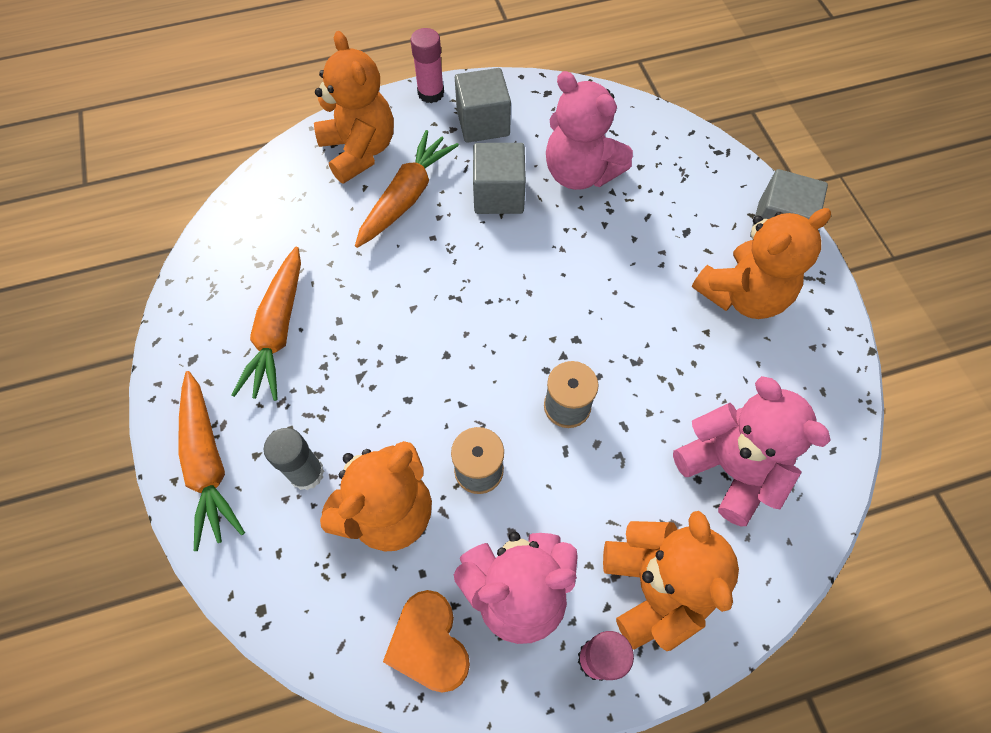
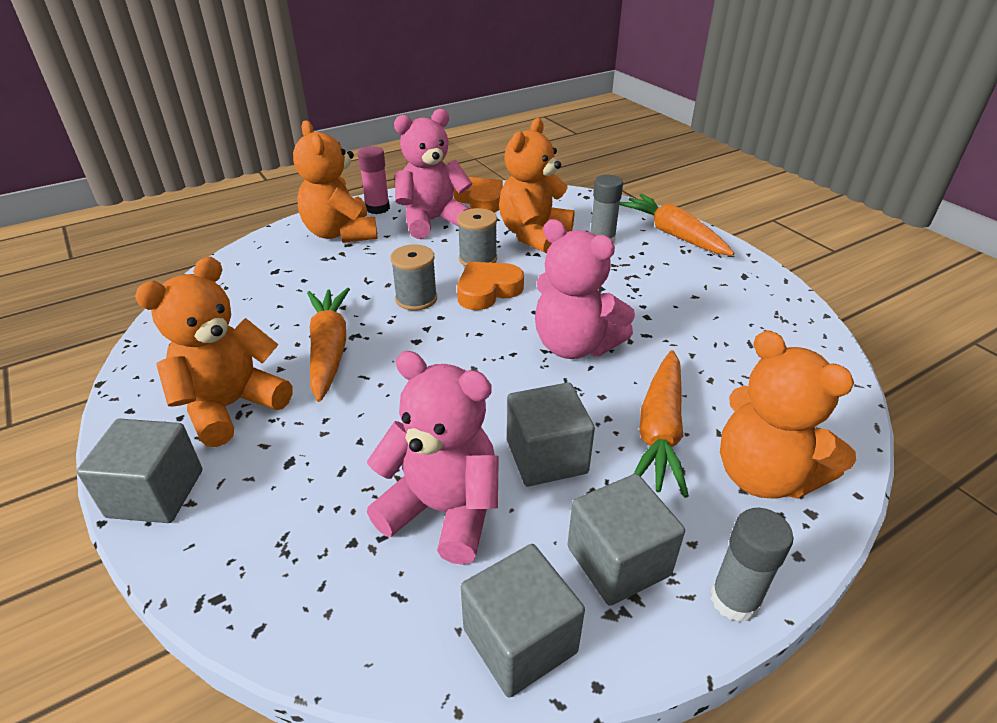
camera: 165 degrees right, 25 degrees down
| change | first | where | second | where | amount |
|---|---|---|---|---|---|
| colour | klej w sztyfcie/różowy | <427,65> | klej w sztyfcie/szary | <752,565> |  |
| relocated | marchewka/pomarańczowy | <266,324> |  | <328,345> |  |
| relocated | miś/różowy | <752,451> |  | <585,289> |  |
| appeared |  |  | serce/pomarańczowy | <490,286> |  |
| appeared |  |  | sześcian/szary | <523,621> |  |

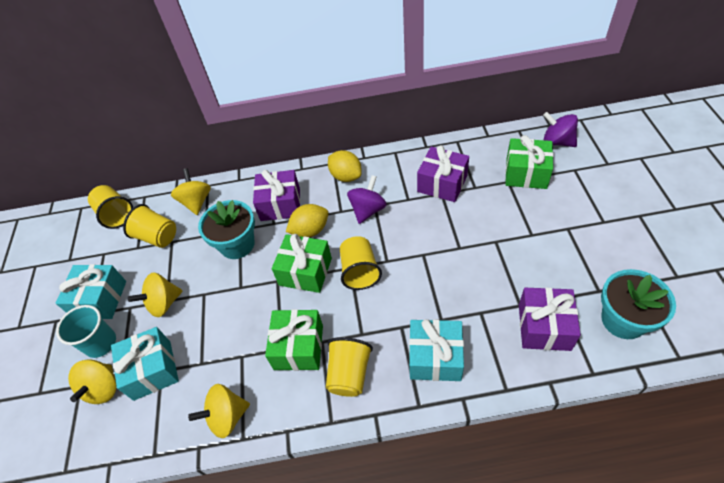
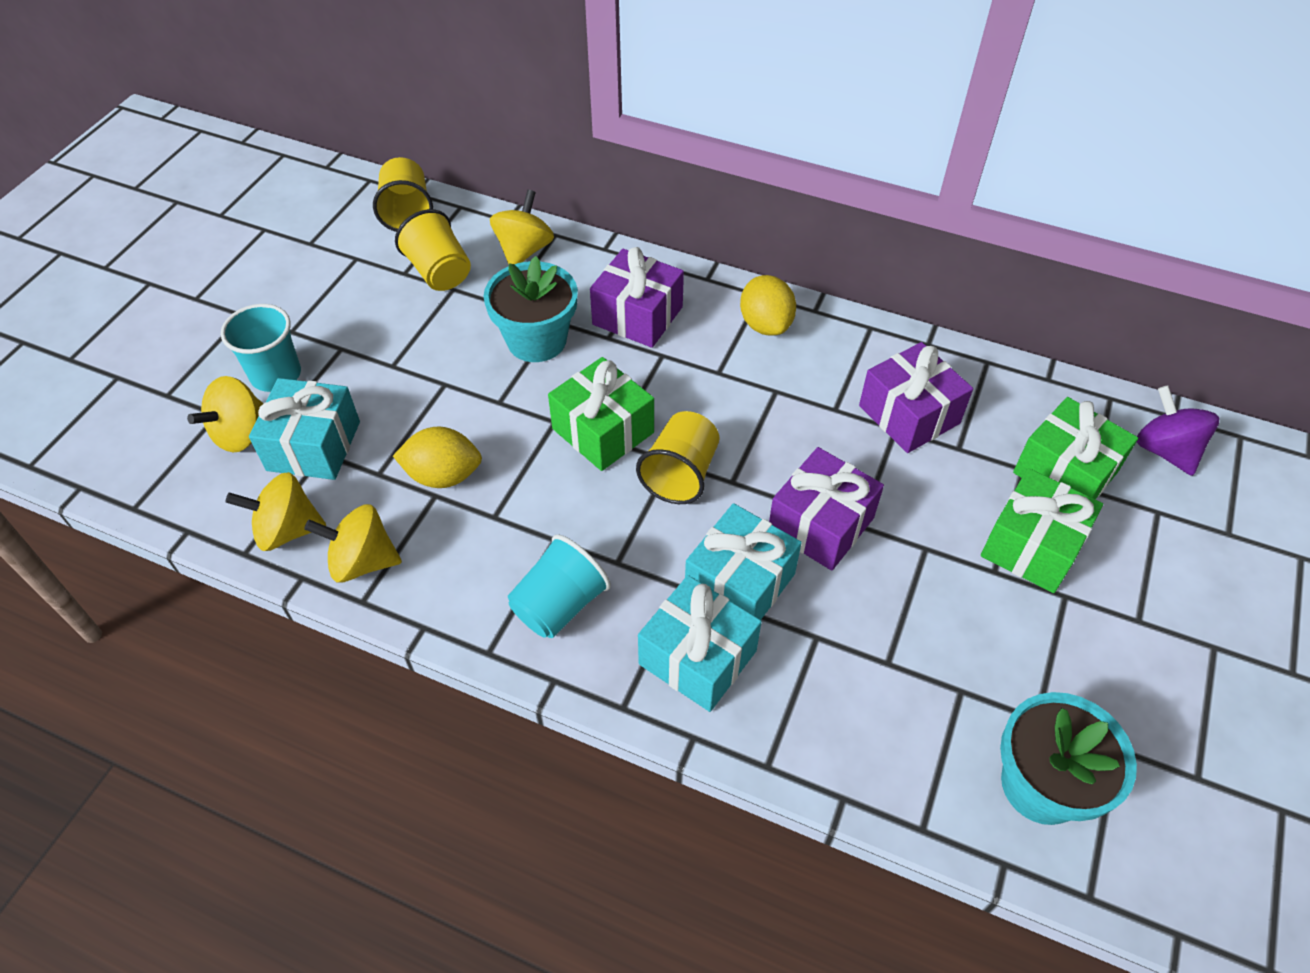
camera: 25 degrees right, 0 degrees up
| change | first | where | second | where | amount |
|---|---|---|---|---|---|
| missing | bączek/fioletowy | <367,199> |  |  |  |
| relocated | cytryna/żółty | <307,220> |  | <437,457> |  |
| relocated | prezent/turkusowy | <91,291> |  | <743,561> |  |
| relocated | bączek/żółty | <155,294> |  | <275,511> |  |
| relocated | prezent/fioletowy | <550,319> |  | <826,509> |  |
| relocated | prezent/zielony | <294,340> |  | <1042,530> |  |
| colour | szklanka/żółty | <349,367> | szklanka/turkusowy | <559,586> |  |

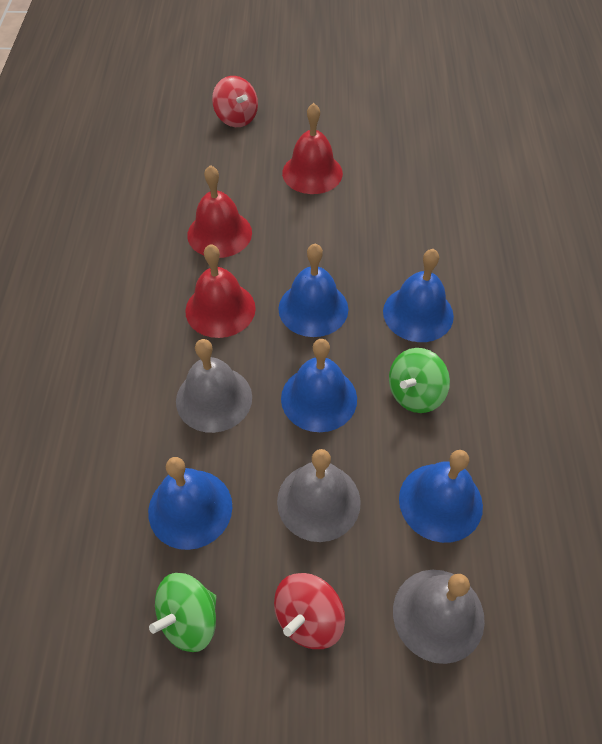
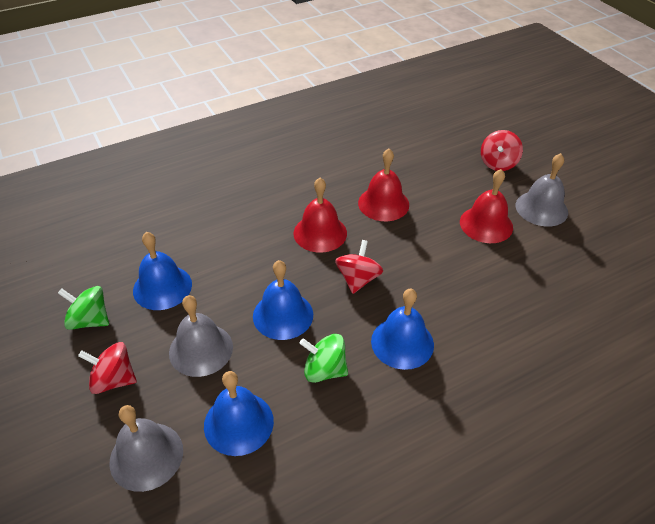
camera: 60 degrees right, 10 degrees down
| change | first | where | second | where | amount |
|---|---|---|---|---|---|
| exchanged | dzwonek/niebieski | <313,290> | bączek/czerwony | <359,267> |  |
| relocated | dzwonek/szary | <214,386> |  | <542,190> |  |

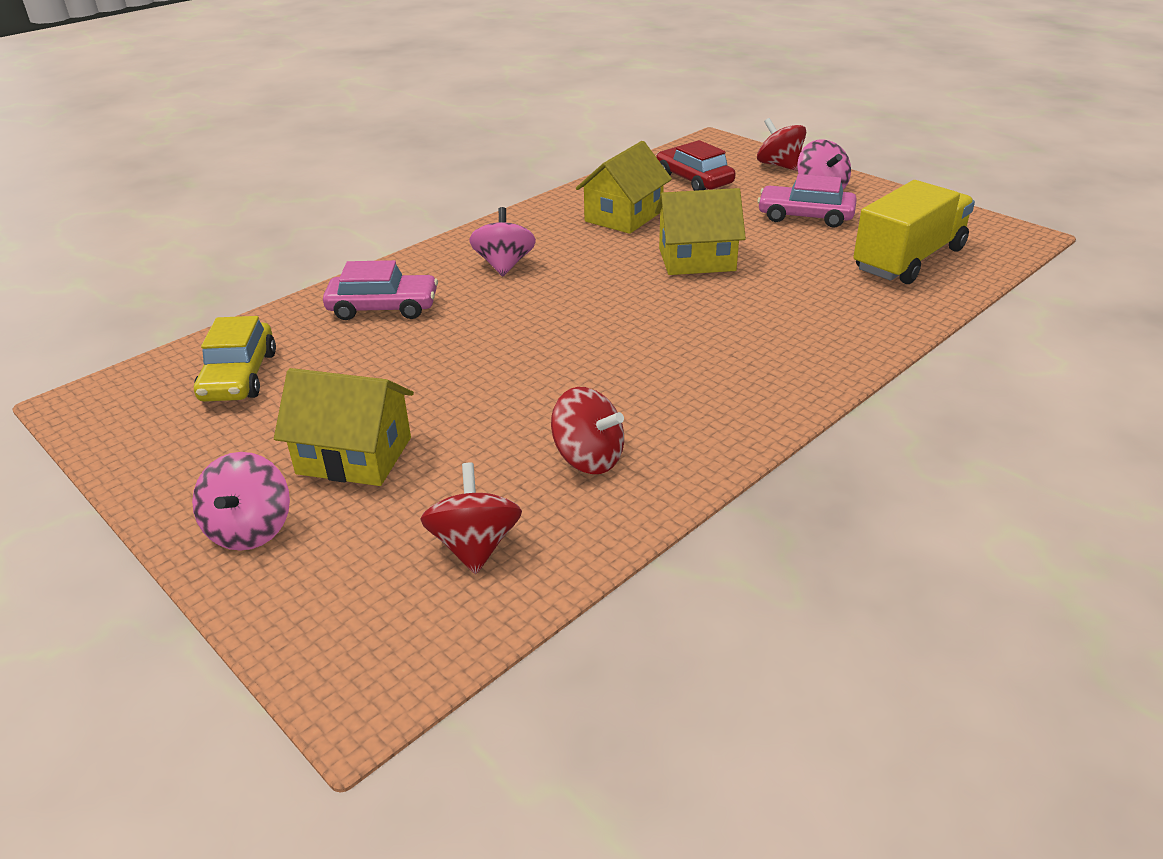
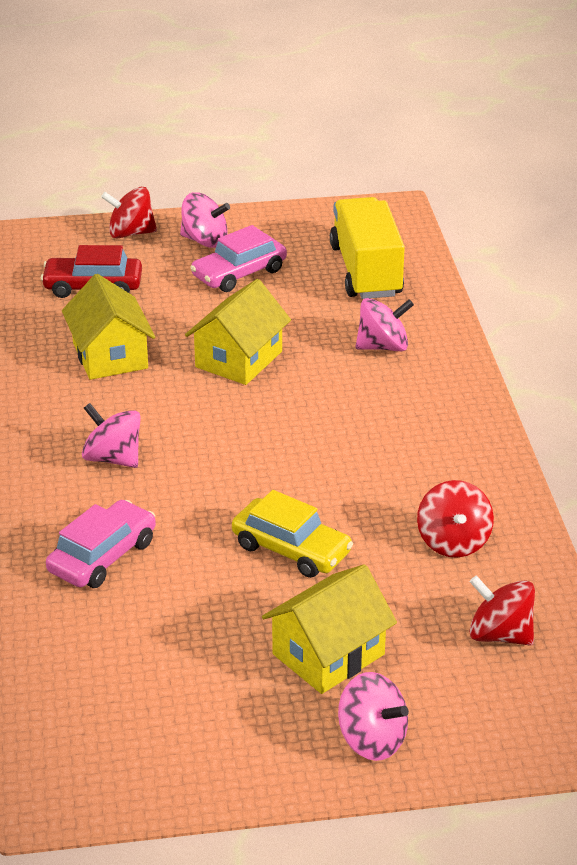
camera: 55 degrees left, 0 degrees up
| change | first | where | second | where | amount |
|---|---|---|---|---|---|
| relocated | samochód/żółty | <235,359> |  | <292,534> |  |
| spun | bączek/czerwony | <587,430> |  | <455,519> | 105 degrees clockwise |
| appeared |  |  | bączek/różowy | <385,324> |  |

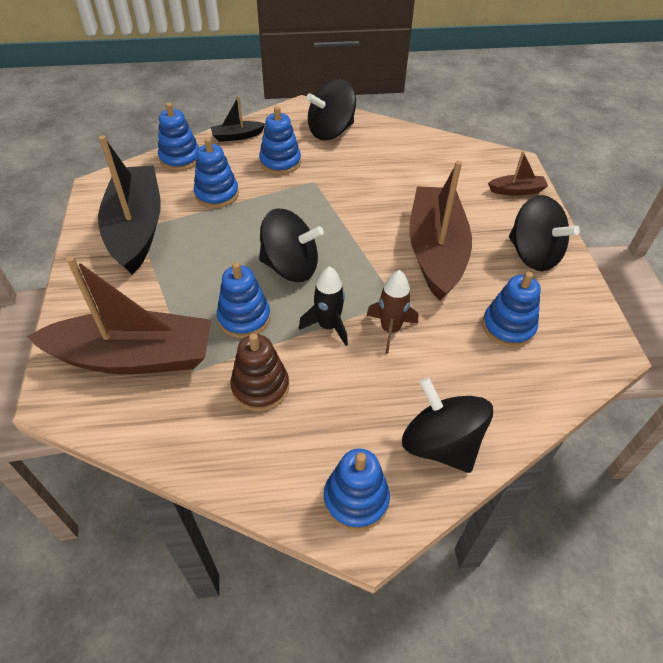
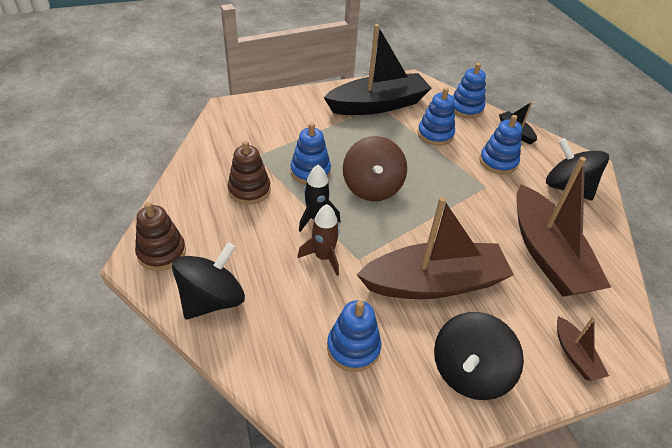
camera: 75 degrees right, 5 degrees down
| change | first | where | second | where | amount |
|---|---|---|---|---|---|
| colour | bączek/czarny | <291,245> | bączek/brązowy | <375,168> |  |
| relocated | łódka/brązowy | <119,315> |  | <563,227> |  |
| colour | zabawka nakładanka/niebieski | <357,489> | zabawka nakładanka/brązowy | <160,236> |  |

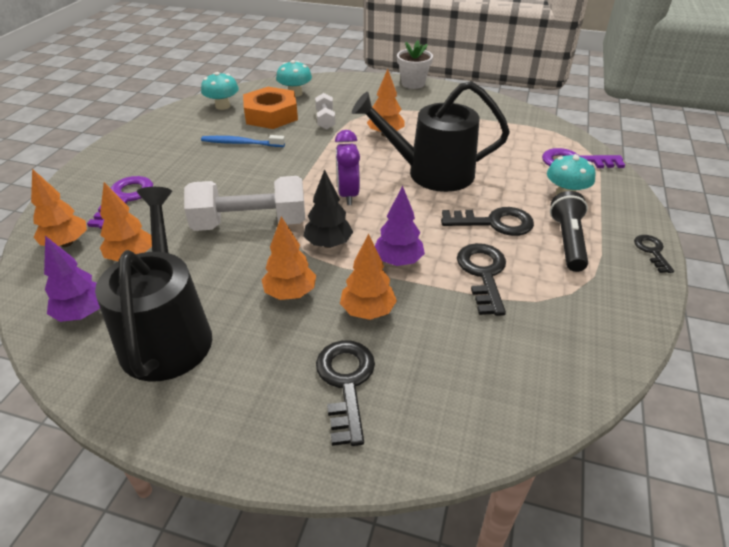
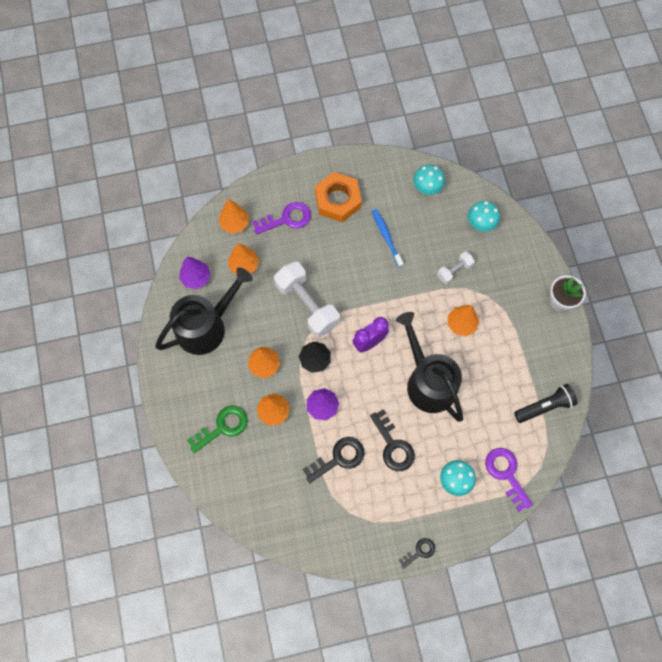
camera: 60 degrees right, 30 degrees up
| change | first | where | second | where | amount |
|---|---|---|---|---|---|
| relocated | nakrętka/pomarańczowy | <270,108> |  | <338,197> |  |
| relocated | latarka/czarny | <569,231> |  | <545,403> |  |
| colour | klucz/czarny | <345,393> | klucz/zielony | <217,429> |  |

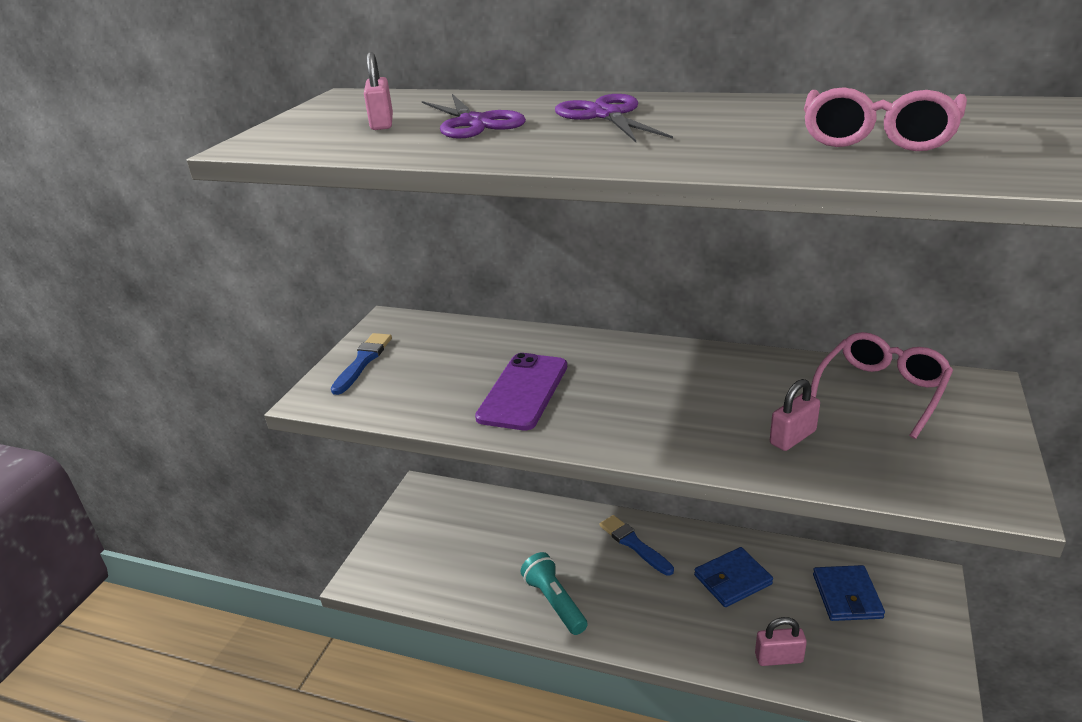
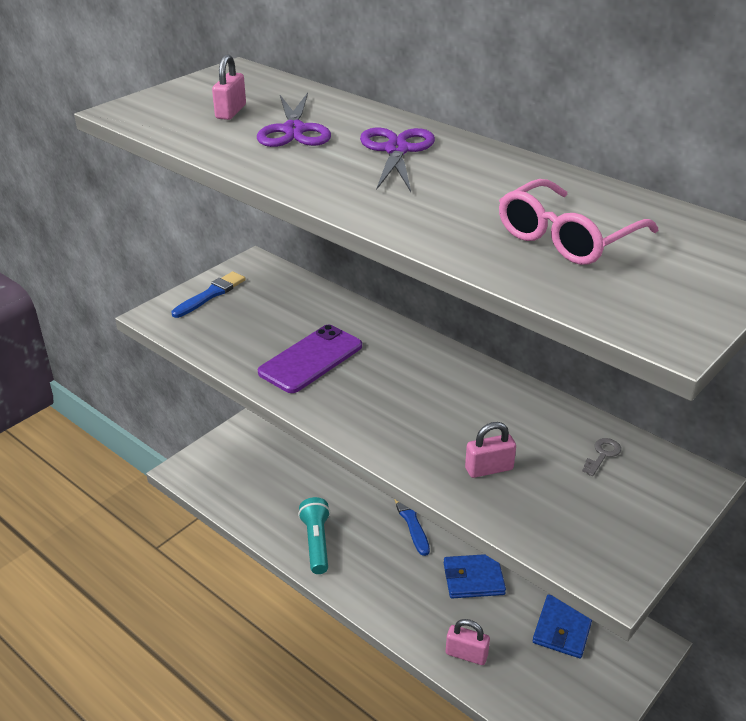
camera: 20 degrees right, 5 degrees up
| change | first | where | second | where | amount |
|---|---|---|---|---|---|
| exchanged | okulary/różowy | <882,385> | klucz/szary | <601,457> |  |

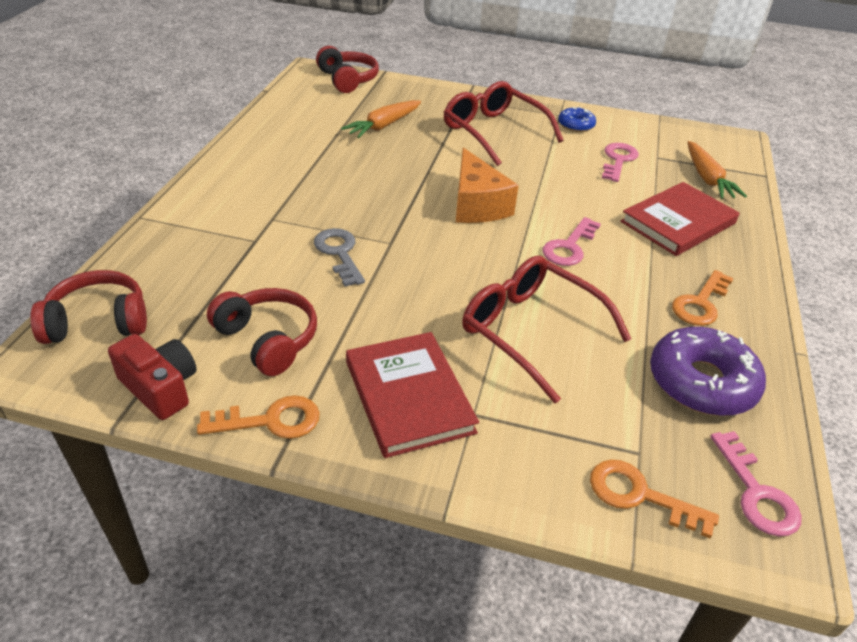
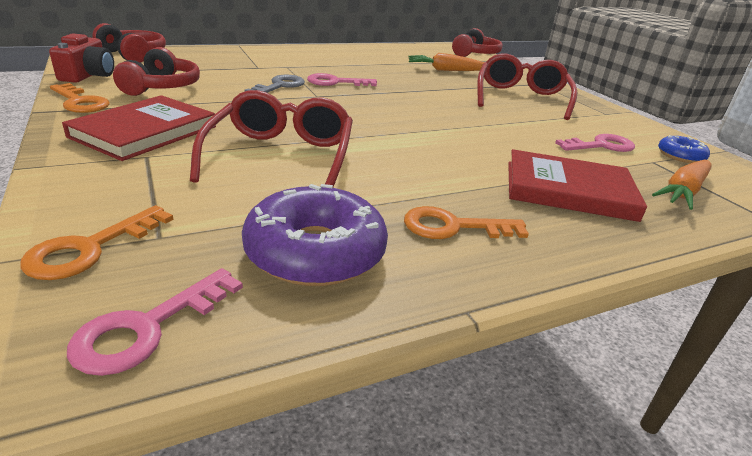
camera: 50 degrees right, 10 degrees down
| change | first | where | second | where | amount |
|---|---|---|---|---|---|
| relocated | donut/niebieski | <577,119> |  | <684,149> |  |
| missing | ser/pomarańczowy | <487,185> |  |  |  |
| relocated | klucz/różowy | <571,241> |  | <342,79> |  |
| spun | klucz/pomarańczowy | <654,499> |  | <97,242> | 135 degrees counterclockwise |

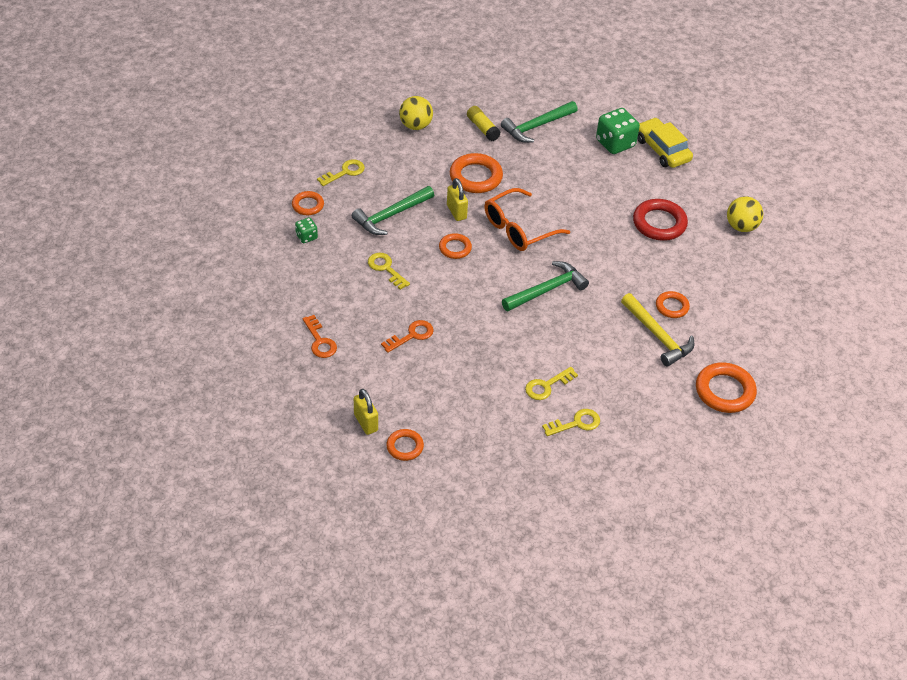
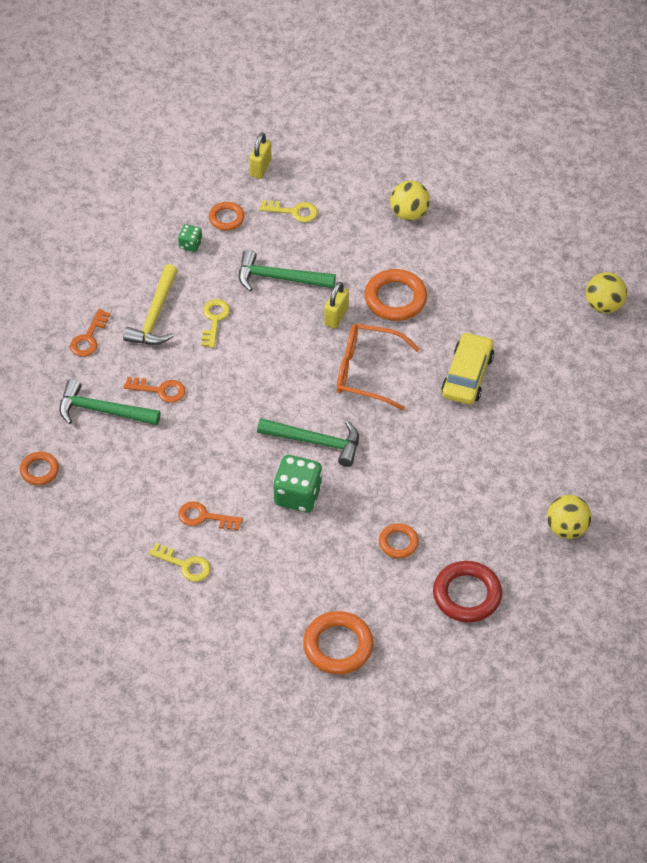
camera: 50 degrees right, 5 degrees up
| change | first | where | second | where | amount |
|---|---|---|---|---|---|
| relocated | młotek/zielony | <539,122> |  | <110,402> |  |
| missing | klej w sztyfcie/żółty | <483,123> |  |  |  |
| relocated | kostka do gry/zielony | <618,131> |  | <297,483> |  |
| relocated | samochód/żółty | <665,143> |  | <467,368> |  |
| relocated | pierścień/czerwony | <660,220> |  | <467,591> |  |
| missing | pierścień/pomarańczowy | <455,246> |  |  |  |
| relocated | młotek/żółty | <657,330> |  | <150,304> |  |
| colour | klucz/żółty | <551,383> | klucz/pomarańczowy | <210,516> |  |
| relocated | kłódka/żółty | <366,412> |  | <260,156> |  |
| appeared |  |  | piłka/żółty | <606,292> |  |

